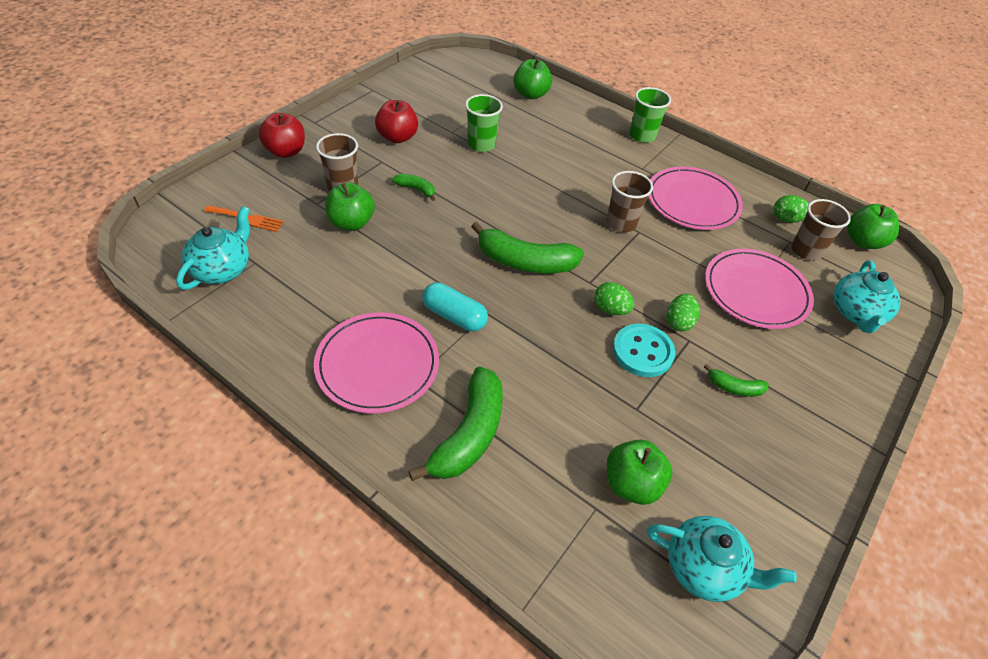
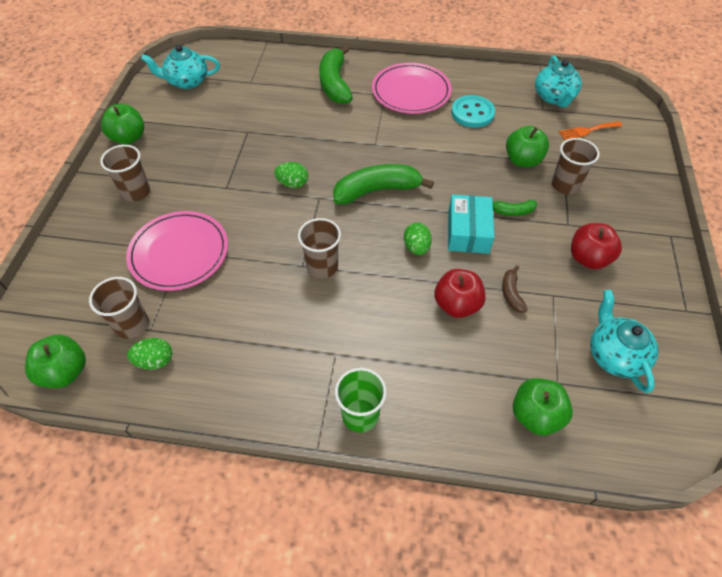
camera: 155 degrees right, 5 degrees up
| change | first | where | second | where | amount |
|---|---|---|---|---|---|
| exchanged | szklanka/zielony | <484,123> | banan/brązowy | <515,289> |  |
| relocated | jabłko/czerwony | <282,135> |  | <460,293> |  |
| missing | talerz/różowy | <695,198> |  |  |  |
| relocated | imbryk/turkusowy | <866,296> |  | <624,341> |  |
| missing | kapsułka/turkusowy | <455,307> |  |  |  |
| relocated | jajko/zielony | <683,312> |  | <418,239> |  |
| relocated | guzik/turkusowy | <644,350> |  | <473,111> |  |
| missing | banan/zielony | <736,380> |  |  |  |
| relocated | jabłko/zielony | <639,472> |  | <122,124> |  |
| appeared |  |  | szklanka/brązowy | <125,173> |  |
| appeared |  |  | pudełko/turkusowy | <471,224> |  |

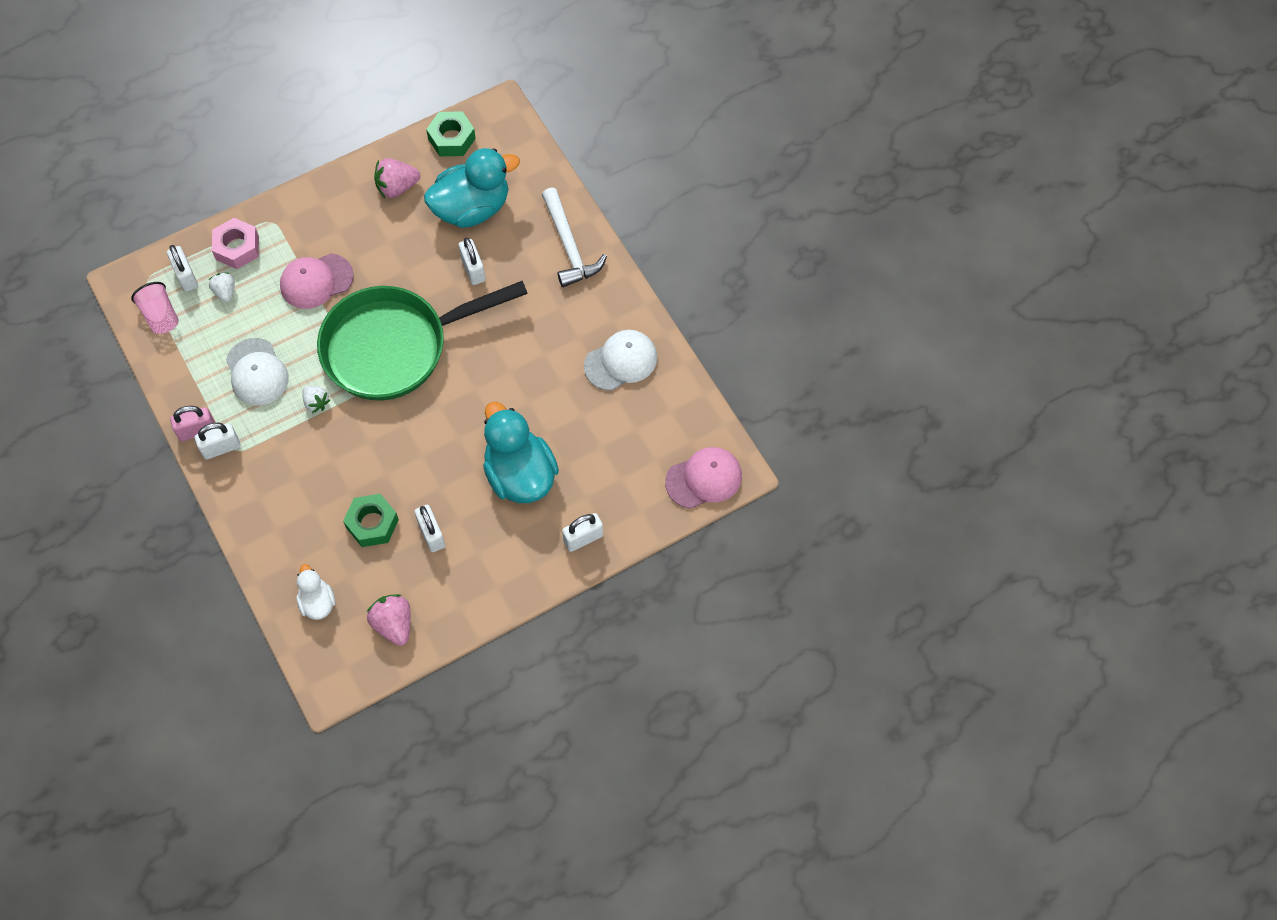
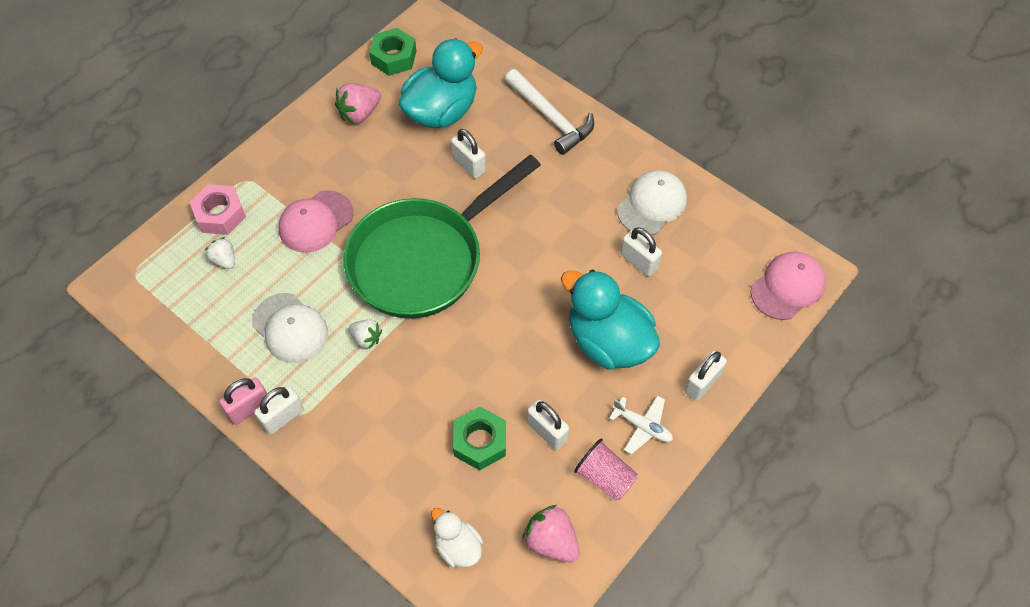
camera: 20 degrees left, 5 degrees down
| change | first | where | second | where | amount |
|---|---|---|---|---|---|
| relocated | kłódka/biały | <182,268> |  | <641,251> |  |
| relocated | szklanka/różowy | <155,308> |  | <605,469> |  |
| appeared |  |  | samolot/biały | <641,425> |  |

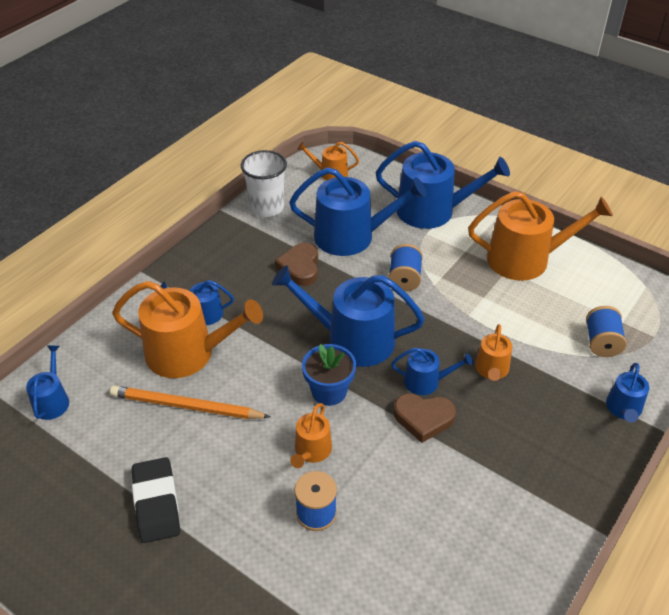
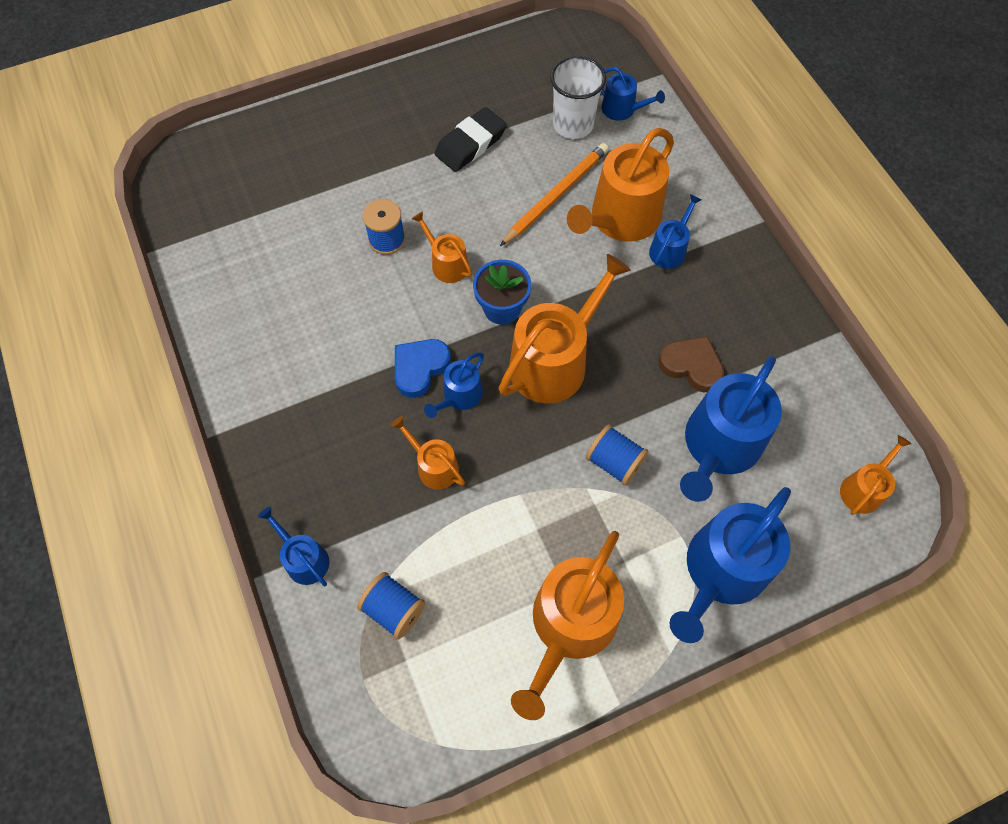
camera: 120 degrees right, 20 degrees up
| change | first | where | second | where | amount |
|---|---|---|---|---|---|
| relocated | szklanka/biały | <264,183> |  | <578,97> |  |
| colour | konewka/niebieski | <348,316> | konewka/pomarańczowy | <565,329> |  |
| colour | serce/brązowy | <425,418> | serce/niebieski | <423,368> |  |
| spun | gumka do mazania/czarny | <156,500> |  | <471,139> | 60 degrees counterclockwise |

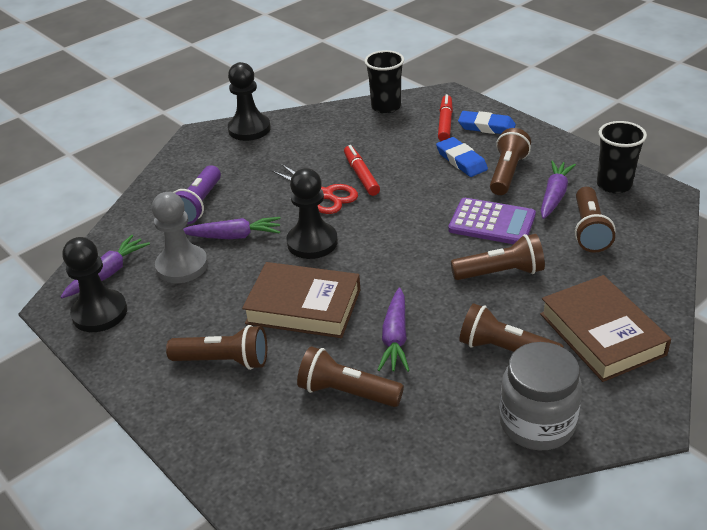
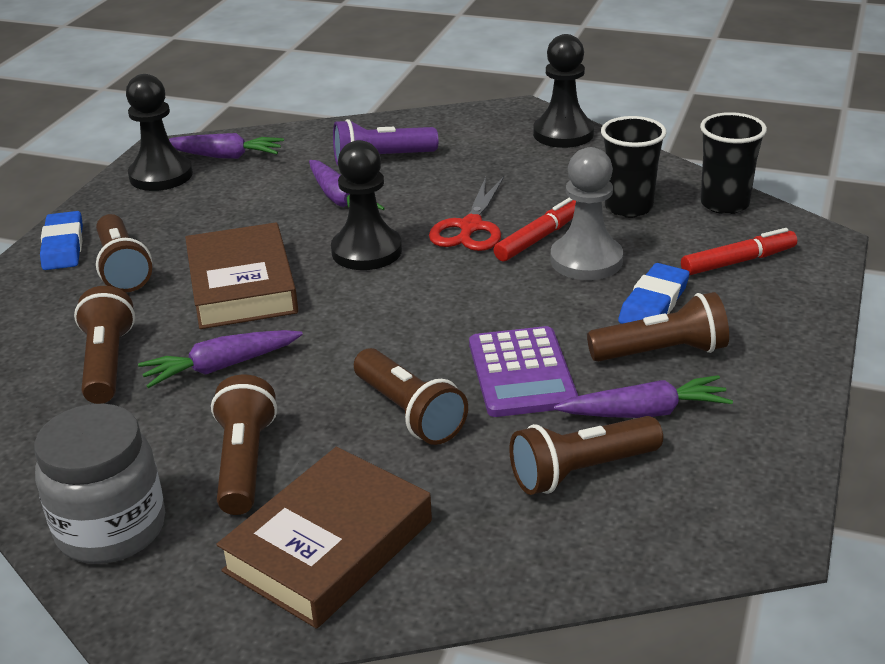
camera: 60 degrees right, 5 degrees down
| change | first | where | second | where | amount |
|---|---|---|---|---|---|
| relocated | gumka do mazania/niebieski | <487,122> |  | <61,240> |  |
| relocated | szklanka/czarny | <622,157> |  | <634,167> |  |
| relocated | pionek/szary | <180,237> |  | <586,213> |  |

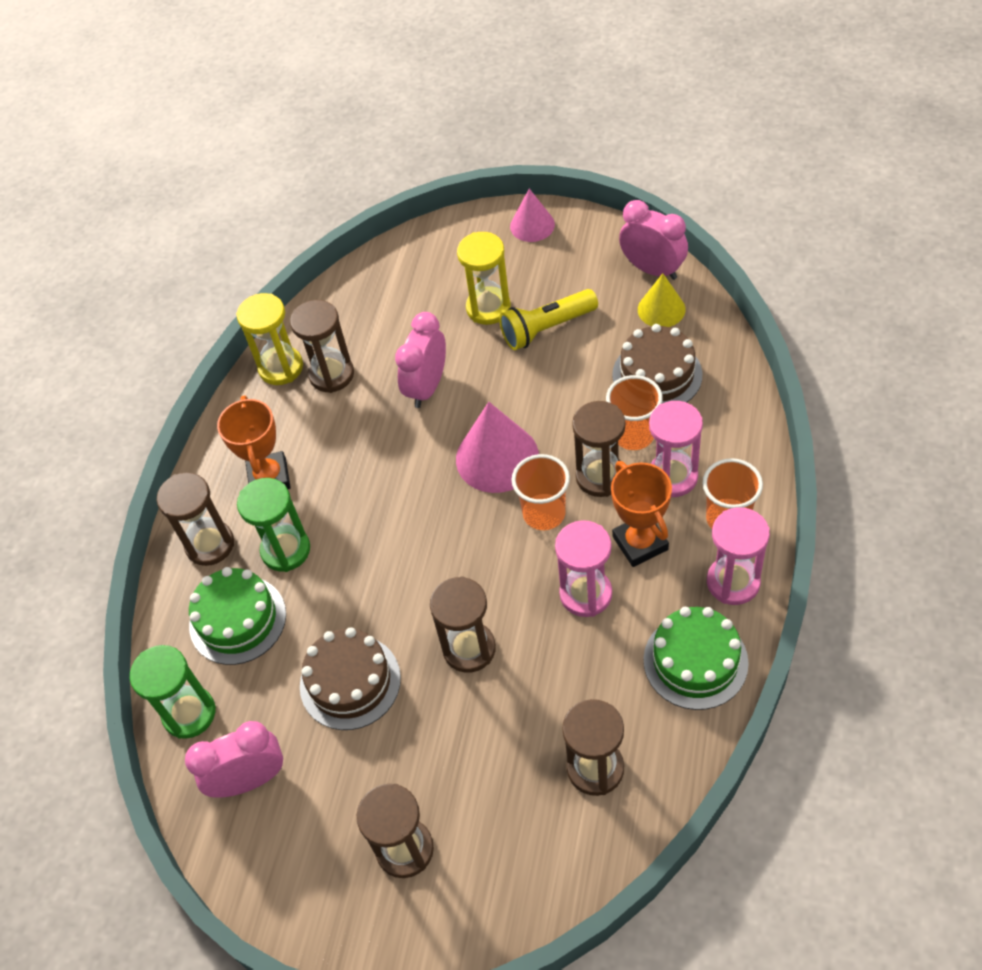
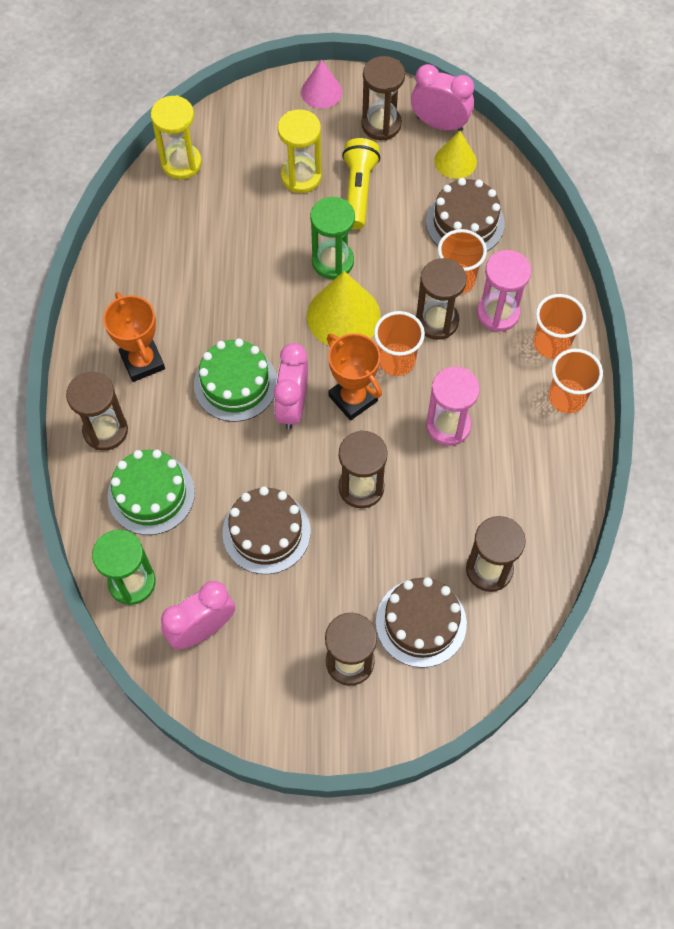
camera: 20 degrees left, 10 degrees up
| change | first | where | second | where | amount |
|---|---|---|---|---|---|
| spun | latarka/żółty | <548,319> |  | <361,184> | 135 degrees clockwise |
| relocated | klepsydra/żółty | <269,339> |  | <176,137> |  |
| relocated | klepsydra/brązowy | <322,346> |  | <383,98> |  |
| relocated | budzik/różowy | <420,360> |  | <291,386> |  |
| colour | stożek/różowy | <497,447> | stożek/żółty | <344,308> |  |
| relocated | puchar/pomarańczowy | <641,514> |  | <354,377> |  |
| relocated | klepsydra/zielony | <273,525> |  | <332,238> |  |
| exchanged | klepsydra/różowy | <738,556> | szklanka/pomarańczowy | <576,381> |  |
| relocated | tort/zielony | <696,658> |  | <235,380> |  |
| appeared |  |  | tort/brązowy | <421,622> |  |

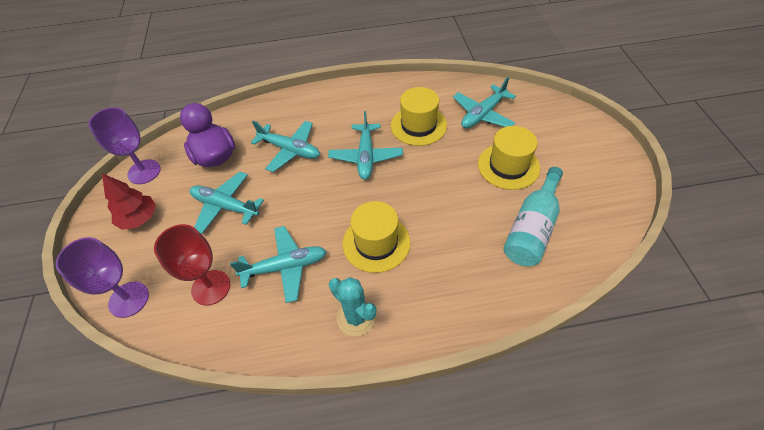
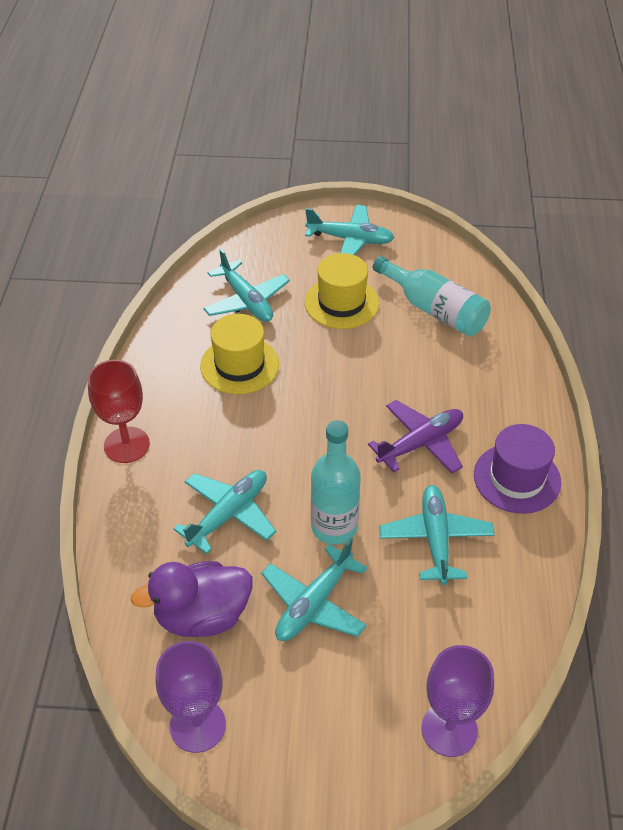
camera: 80 degrees left, 5 degrees down
| change | first | where | second | where | amount |
|---|---|---|---|---|---|
| relocated | samolot/turkusowy | <365,145> |  | <350,230> |  |
| missing | drzewko/czerwony | <129,201> |  |  |  |
| exchanged | kapelusz/żółty | <377,237> | samolot/fioletowy | <415,437> |  |
| relocated | kielich/czerwony | <192,264> |  | <119,411> |  |
| exchanged | kaktus/turkusowy | <352,306> | kapelusz/fioletowy | <517,469> |  |
| appeared |  |  | butelka/turkusowy | <336,482> |  |

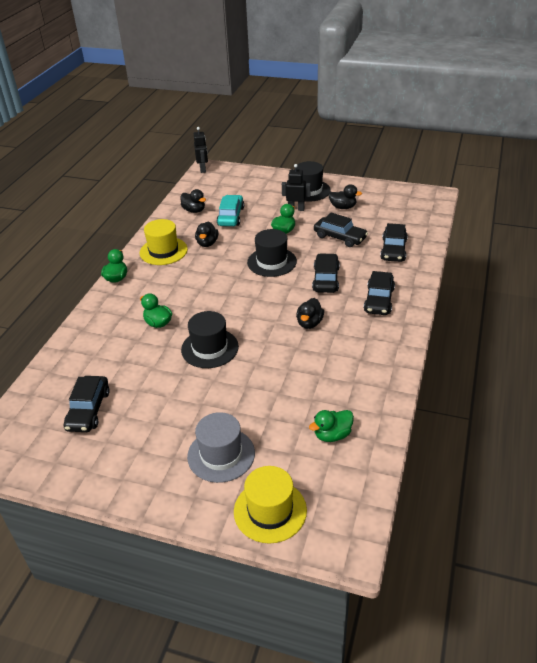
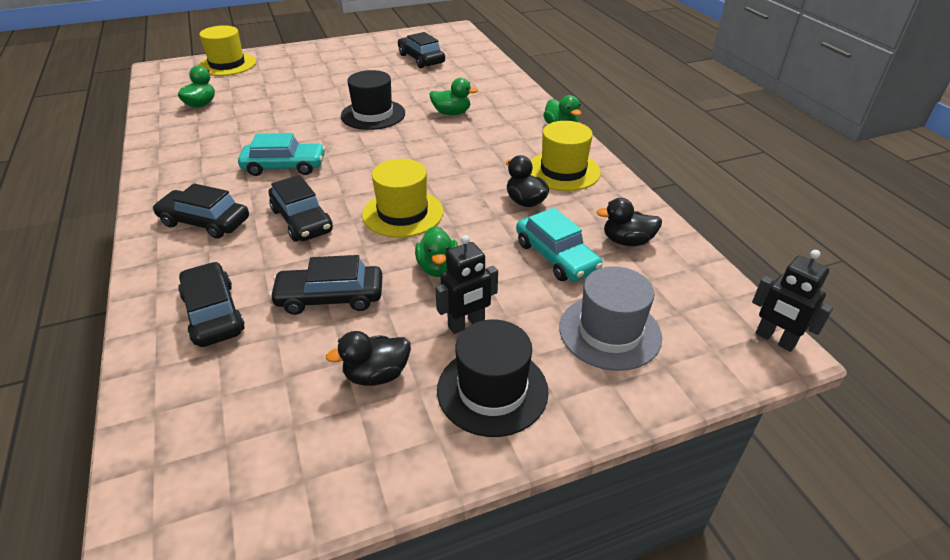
camera: 140 degrees right, 0 degrees up
| change | first | where | second | where | amount |
|---|---|---|---|---|---|
| colour | kapelusz/czarny | <272,253> | kapelusz/żółty | <402,198> |  |
| spun | samochód/czarny | <379,293> |  | <200,211> | 45 degrees counterclockwise |
| exchanged | kaczka/czarny | <310,313> | samochód/turkusowy | <281,154> |  |
| relocated | kapelusz/szary | <221,447> |  | <610,318> |  |

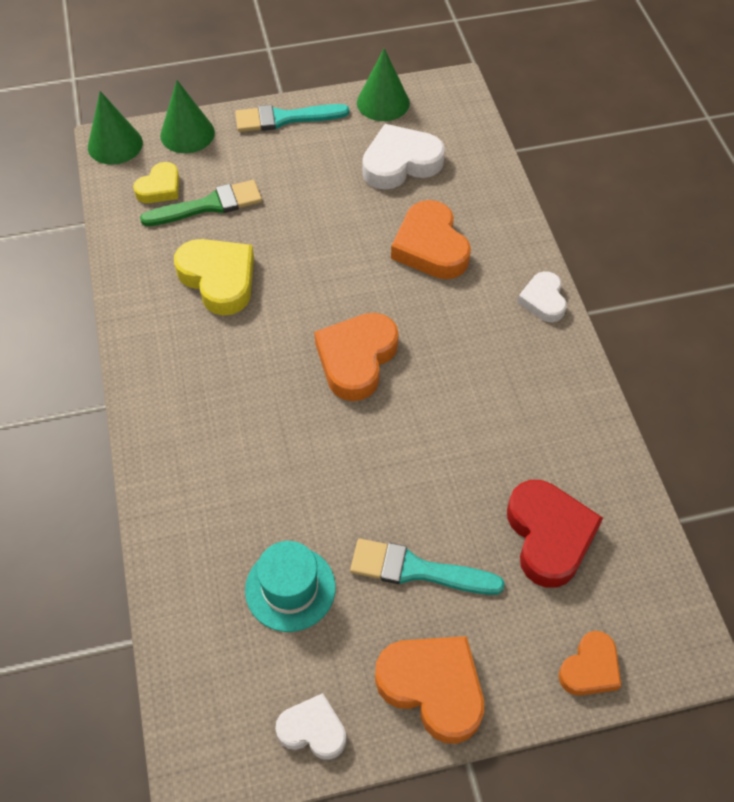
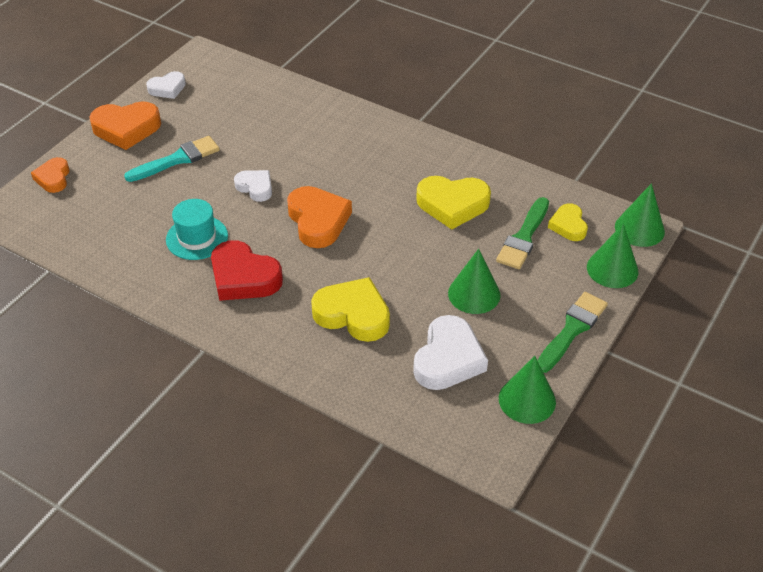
camera: 135 degrees right, 10 degrees down
| change | first | where | second | where | amount |
|---|---|---|---|---|---|
| colour | pędzel/turkusowy | <292,118> | pędzel/zielony | <573,332> |  |
| colour | serce/pomarańczowy | <431,239> | serce/żółty | <350,309> |  |
| relocated | serce/biały | <542,296> |  | <253,186> |  |
| relocated | serce/czerwony | <555,534> |  | <247,270> |  |
| relocated | kapelusz/turkusowy | <290,586> |  | <197,229> |  |
| appeared |  |  | stożek/zielony | <474,281> |  |

